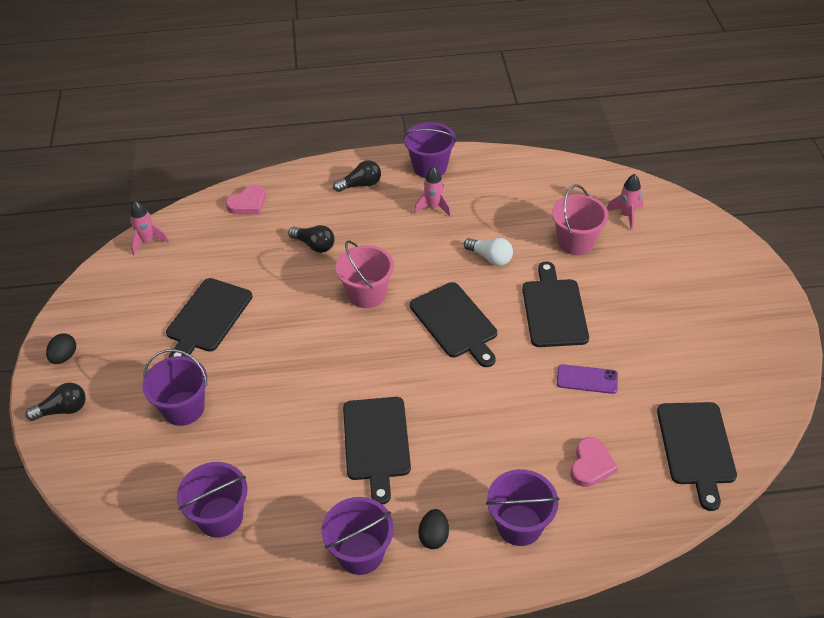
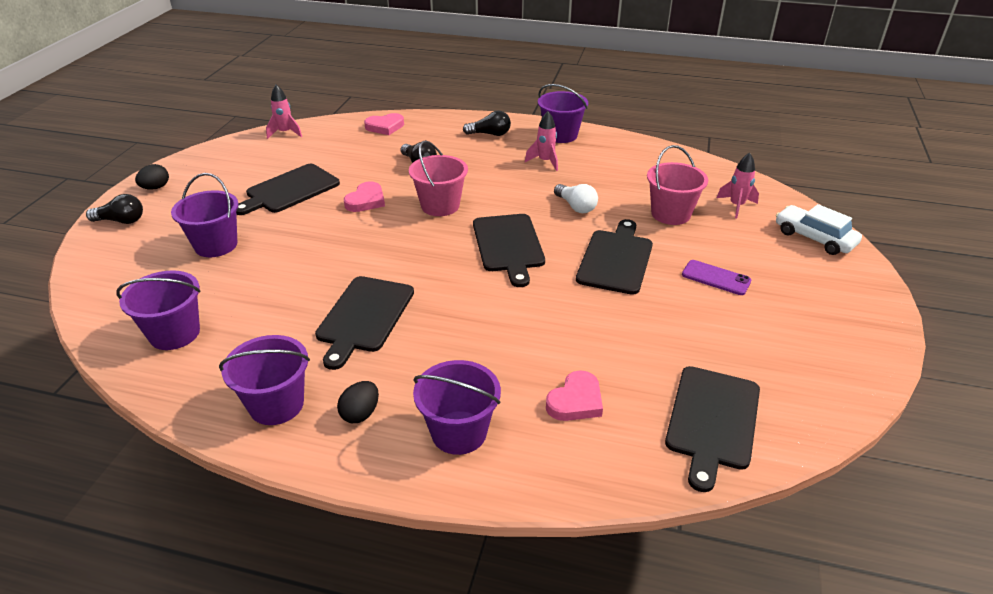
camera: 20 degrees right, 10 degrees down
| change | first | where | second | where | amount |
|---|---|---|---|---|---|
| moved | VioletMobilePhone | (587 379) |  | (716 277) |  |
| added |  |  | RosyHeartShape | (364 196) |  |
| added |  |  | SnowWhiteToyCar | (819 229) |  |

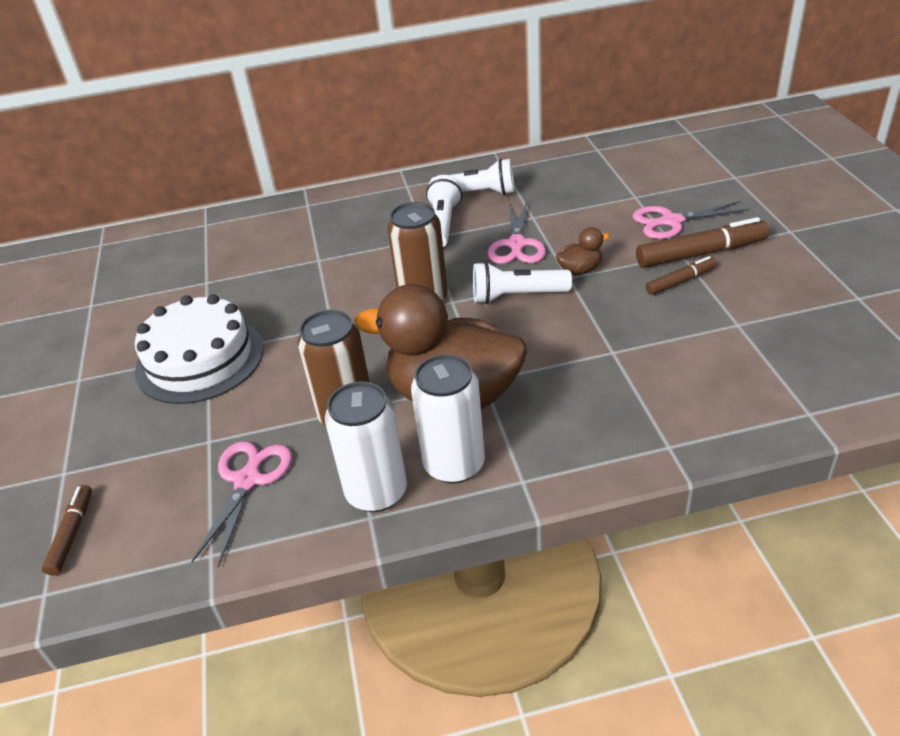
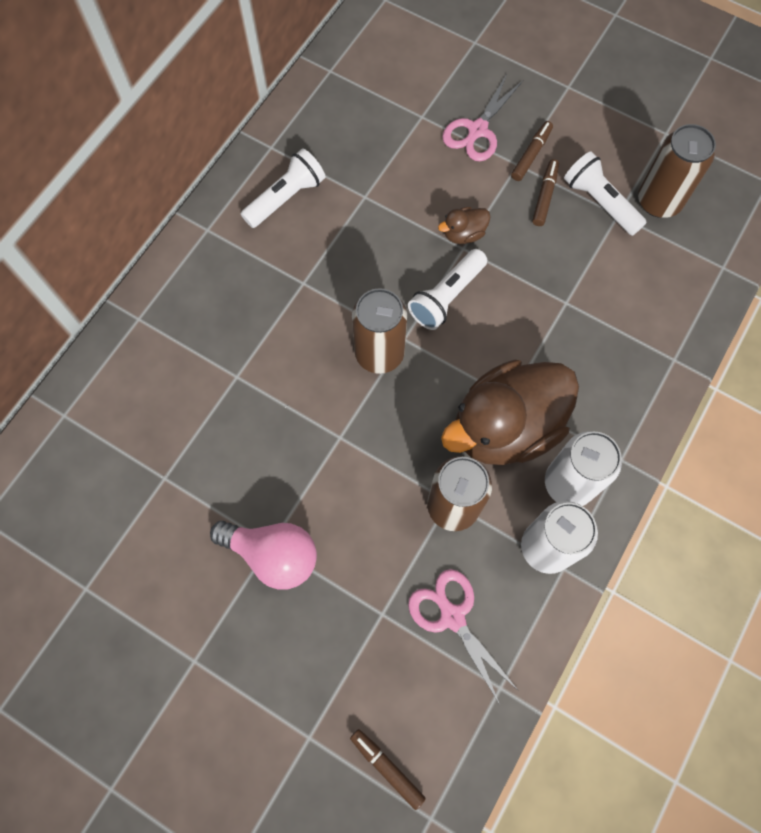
camera: 50 degrees left, 30 degrees up
| change | first | where | second | where | amount |
|---|---|---|---|---|---|
| moved | SnowWhiteTorch | (444 211) |  | (605 193) |  |
| removed | RosyShears | (516 233) |  |  |  |
| resized | BrownFeltPen | (702 242) |  | (532 151) | x0.57 |
| turned | BrownToyDuck | (583 251) |  | (464 225) | 135 degrees counterclockwise |
| replaced | SnowWhiteGateau | (199 349) | RosyLightbulb | (263 555) |  |
| added |  |  | BrownTin | (677 171) |  |

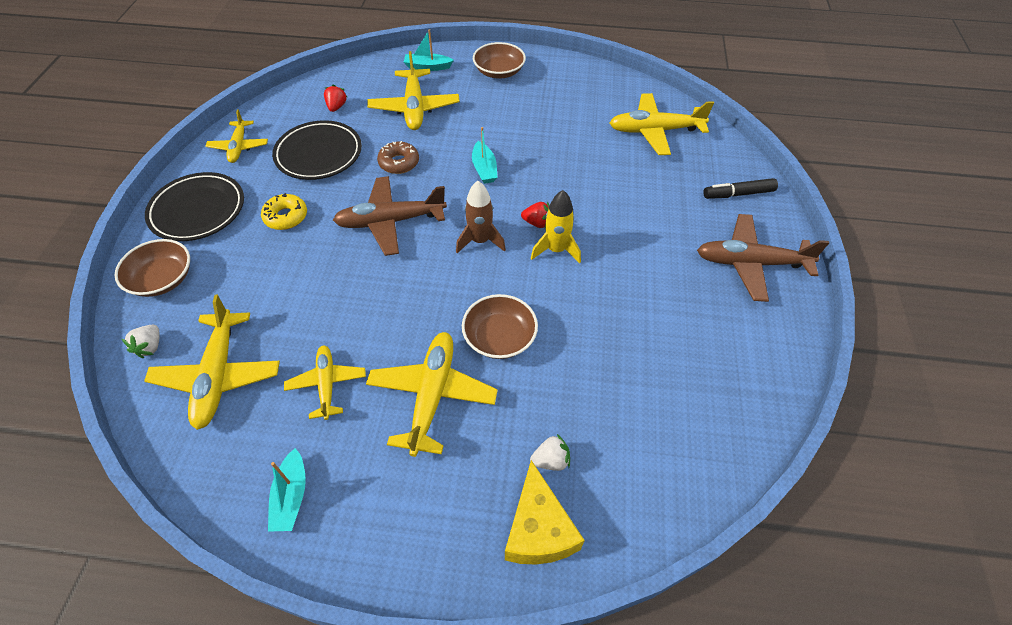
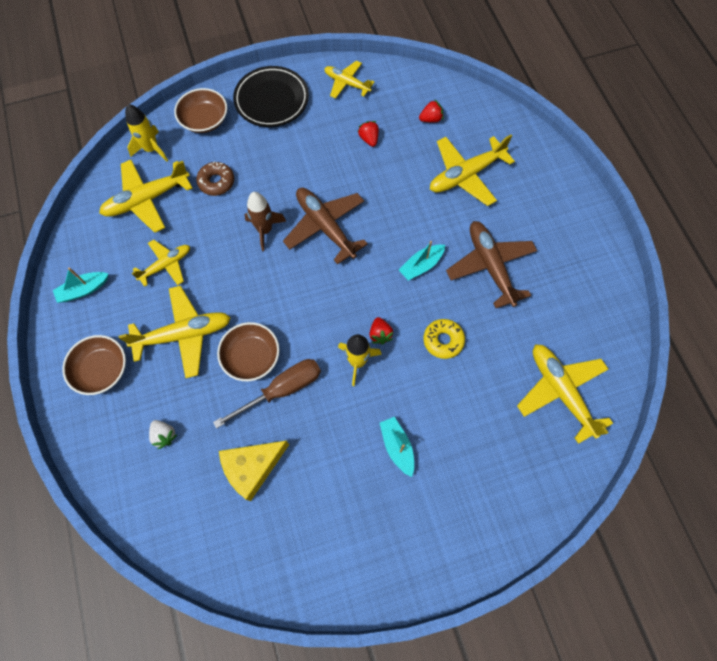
camera: 65 degrees right, 15 degrees up
| change | first | where | second | where | amount |
|---|---|---|---|---|---|
| moved | TealBoat | (429 50) |  | (397 447) |  |
| moved | BrownDeepDish | (499 60) |  | (94 365) |  |
| turned | YellowPlane | (237 136) |  | (349 79) | 60 degrees clockwise |
| replaced | JetBlackDinnerPlate | (317 150) | CrimsonBerry | (368 134) |  |
| moved | BrownDonut | (398 157) |  | (215 178) |  |
| removed | JetBlackFeltPen | (741 188) |  |  |  |
| moved | BrownRocket | (481 217) |  | (265 221) |  |
| moved | YellowDonut | (284 211) |  | (444 339) |  |
| moved | BrownPlane | (763 258) |  | (491 264) |  |
| replaced | SnowWhiteBerry | (141 341) | YellowRocket | (146 133) |  |
| moved | YellowCheese | (545 512) |  | (254 471) |  |
| added |  |  | BrownHandScrewdriver | (267 394) |  |

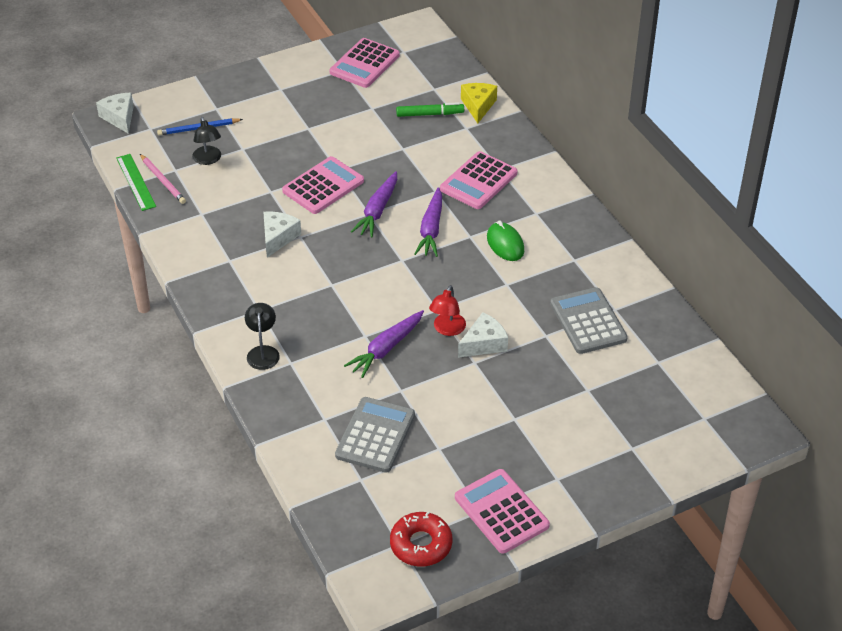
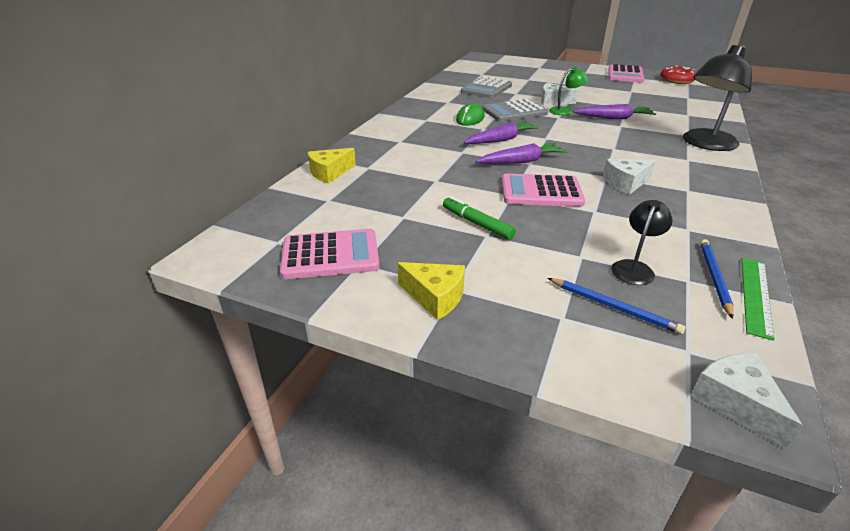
camera: 130 degrees left, 10 degrees down
| change | first | where | second | where | amount |
|---|---|---|---|---|---|
| turned | SnowWhiteCheese | (115 113) |  | (746 401) | 135 degrees clockwise |
| moved | GreenFeltPen | (430 109) |  | (479 218) |  |
| removed | RosyPocketCalculator | (478 180) |  |  |  |
| recoloured | RosyLeadPencil | (163 179) | BlueLeadPencil | (717 279) |  |
| recoloured | CrimsonDeskLamp | (447 310) | GreenDeskLamp | (568 91) |  |
| resized | JetBlackDeskLamp | (262 336) |  | (717 98) | x1.93 |
| moved | AshGreyPocketCalculator | (375 435) |  | (515 110) |  |
| added |  |  | YellowCheese | (431 291) |  |

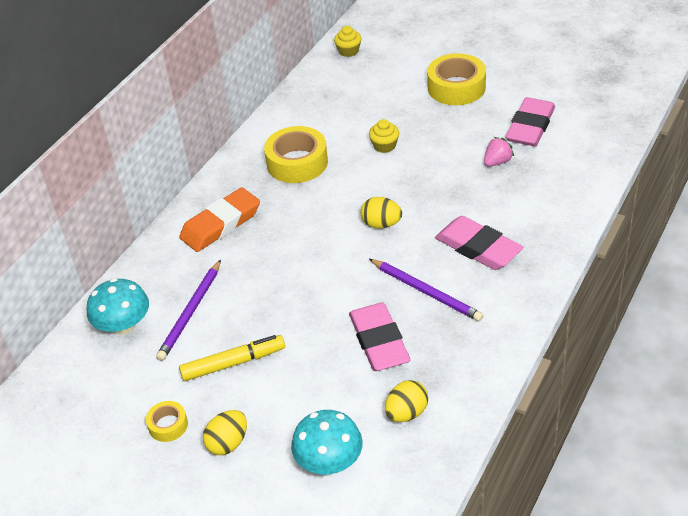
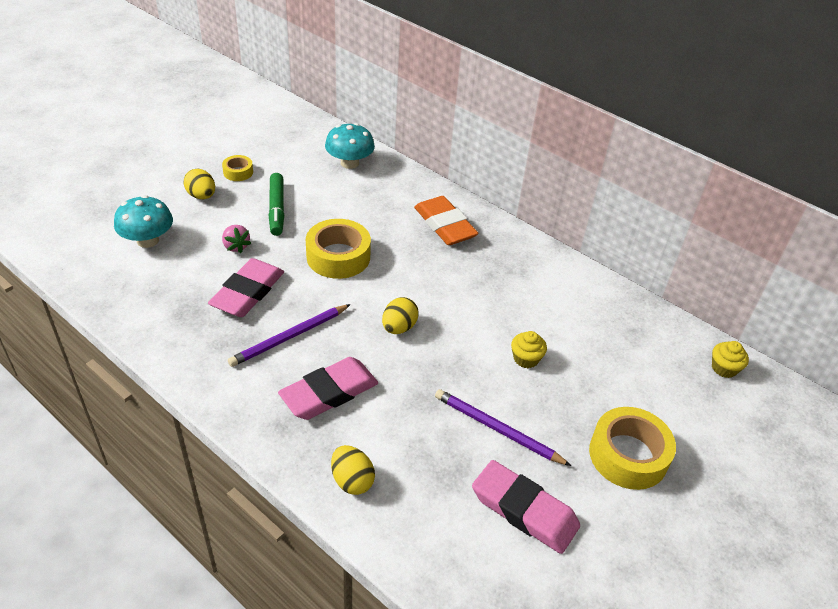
camera: 95 degrees right, 0 degrees up
| change | first | where | second | where | amount |
|---|---|---|---|---|---|
| moved | YellowTape | (296 154) |  | (338 249) |  |
| moved | RosyBerry | (499 152) |  | (236 239) |  |
| moved | VioletLeadPencil | (188 310) |  | (503 427) |  |
| turned | RosyPencilEraser | (379 336) |  | (246 287) | 60 degrees counterclockwise |
| recoloured | YellowFeltPen | (232 358) | GreenFeltPen | (276 204) |  |
| moved | YellowEggShape | (406 401) |  | (353 470) |  |

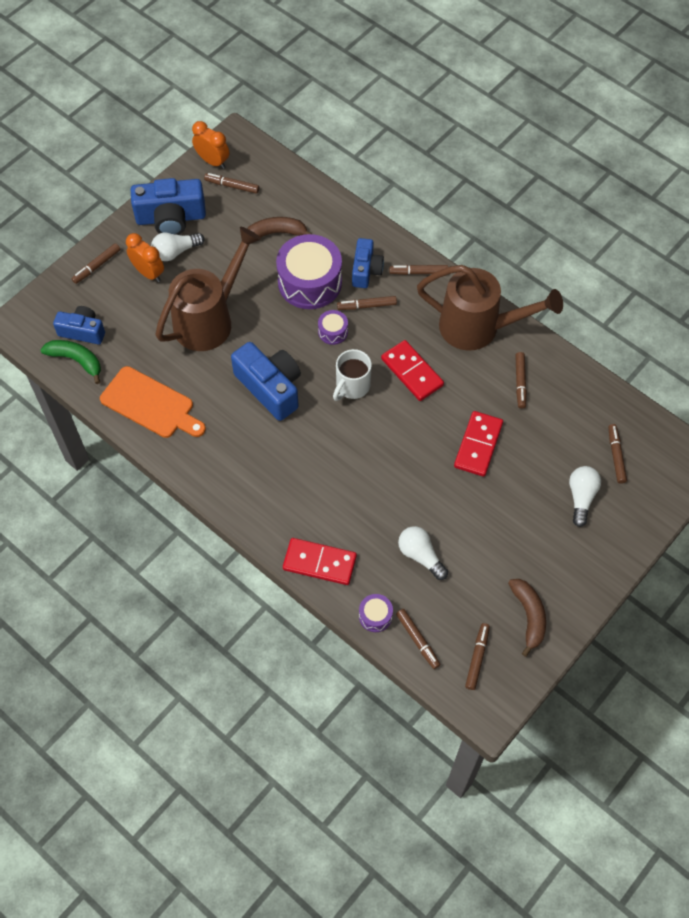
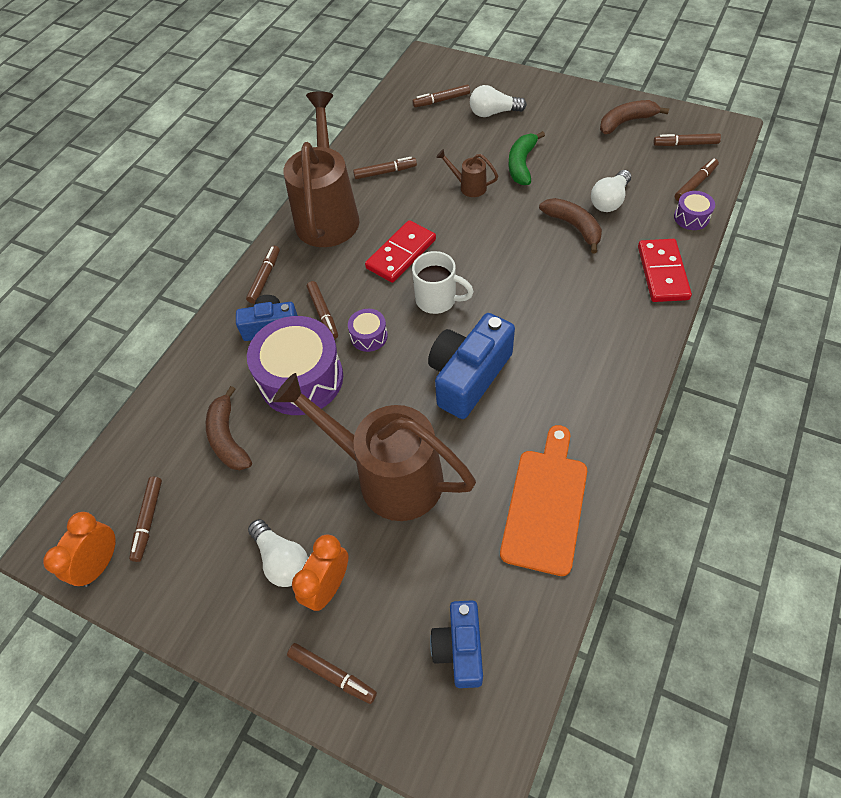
camera: 100 degrees left, 5 degrees down
| change | first | where | second | where | amount |
|---|---|---|---|---|---|
| removed | BluePhotoCamera | (168 206) |  |  |  |
| turned | BrownFeltPen | (418 270) |  | (263 275) | 150 degrees counterclockwise |
| moved | GreenBanana | (70 362) |  | (526 158) |  |
| replaced | CrimsonDominoPiece | (478 444) | BrownSprinklingCan | (467 173) |  |
| added |  |  | BrownBanana | (570 226) |  |

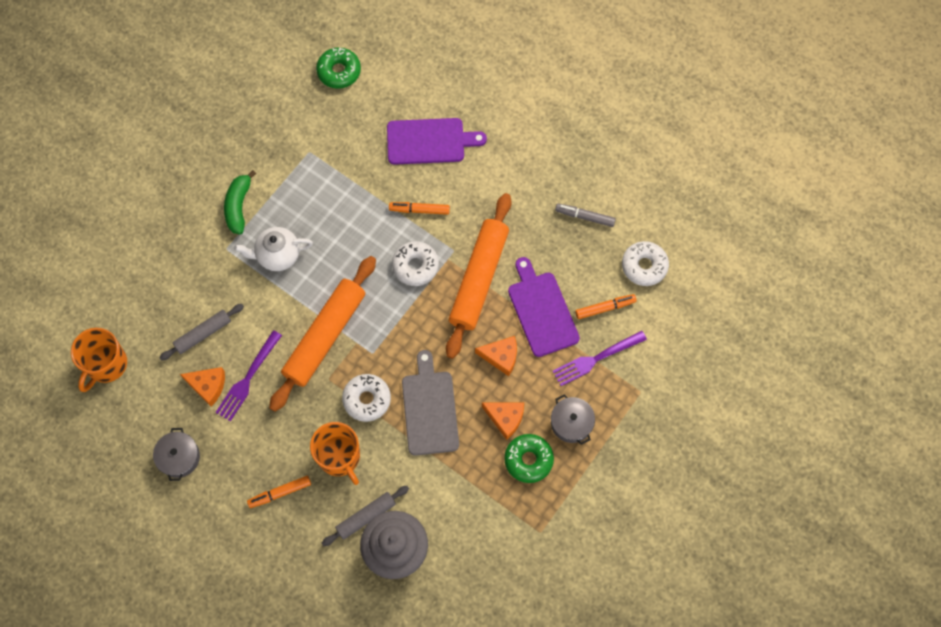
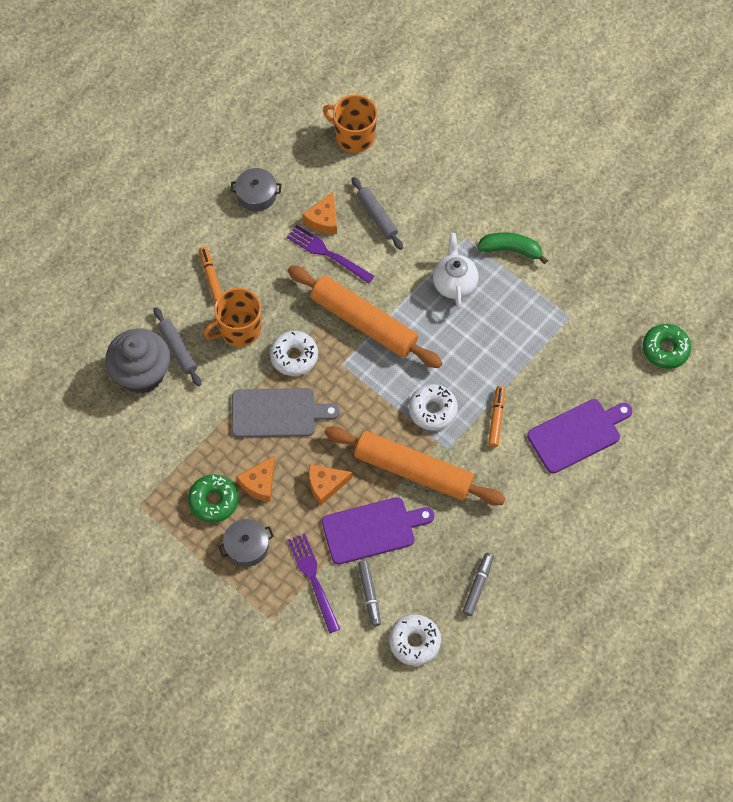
camera: 95 degrees right, 5 degrees down
| change | first | where | second | where | amount |
|---|---|---|---|---|---|
| turned | VioletChoppingBoard | (437 141) |  | (579 436) | 120 degrees counterclockwise |
| recoloured | OrangeFeltPen | (606 306) | AshGreyFeltPen | (369 594) |  |
| turned | OrangeCheese | (496 356) |  | (331 484) | 60 degrees clockwise |

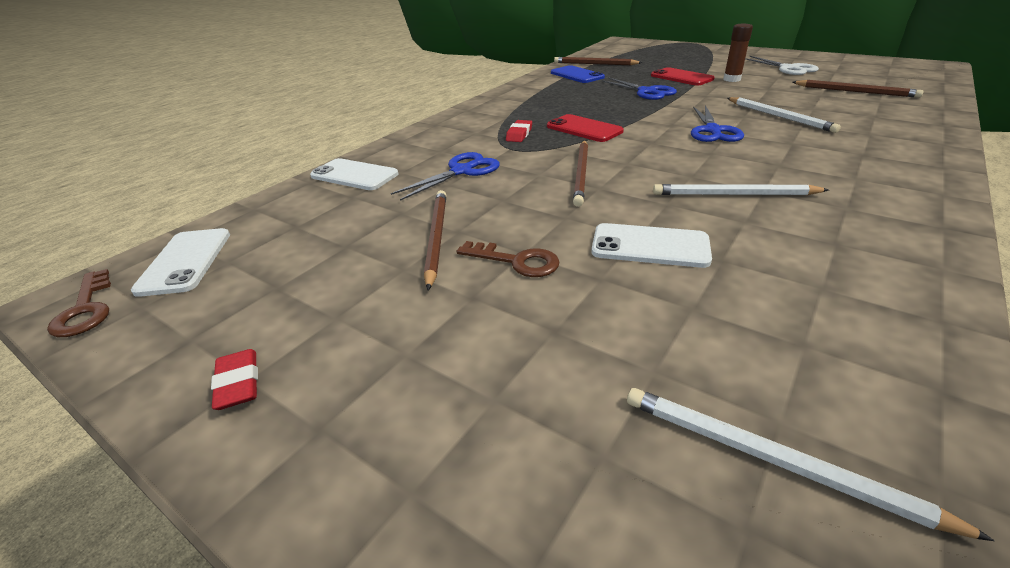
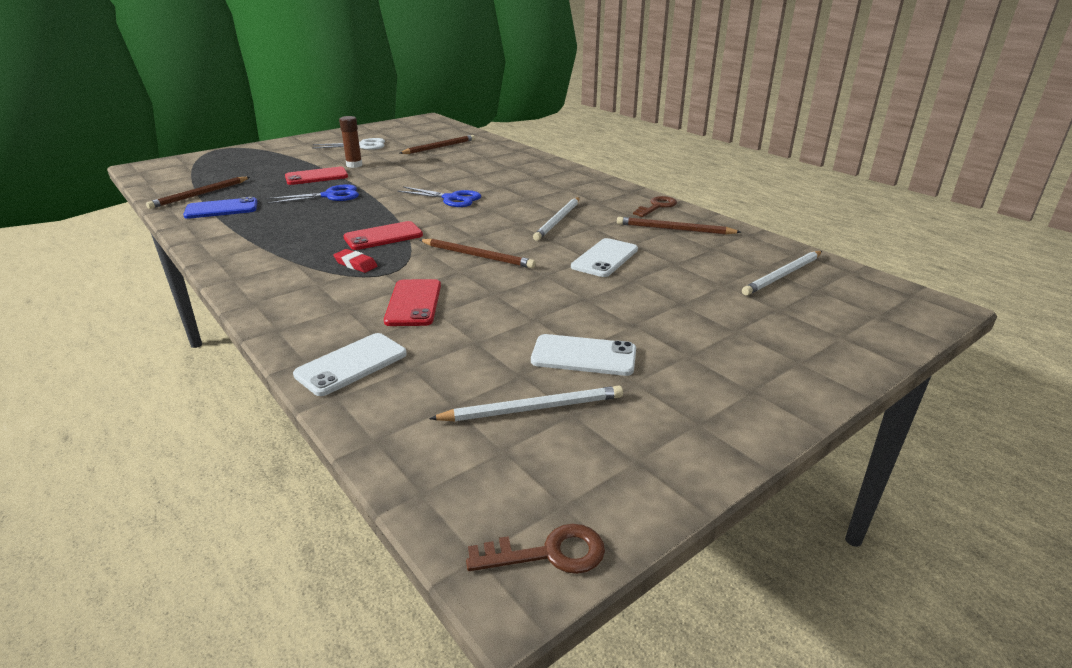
camera: 75 degrees left, 5 degrees down
| change | first | where | second | where | amount |
|---|---|---|---|---|---|
| moved | SnowWhiteLeadPencil | (784 115) |  | (526 403) |  |
| replaced | BlueShears | (445 176) | CrimsonMobilePhone | (412 302) |  |
| moved | BrownLeadPencil | (435 240) |  | (679 226) |  |
| moved | SnowWhiteMobilePhone | (180 262) |  | (583 355) |  |
| moved | BrownKey | (508 259) |  | (655 206) |  |
| removed | CrimsonPencilEraser | (234 379) |  |  |  |

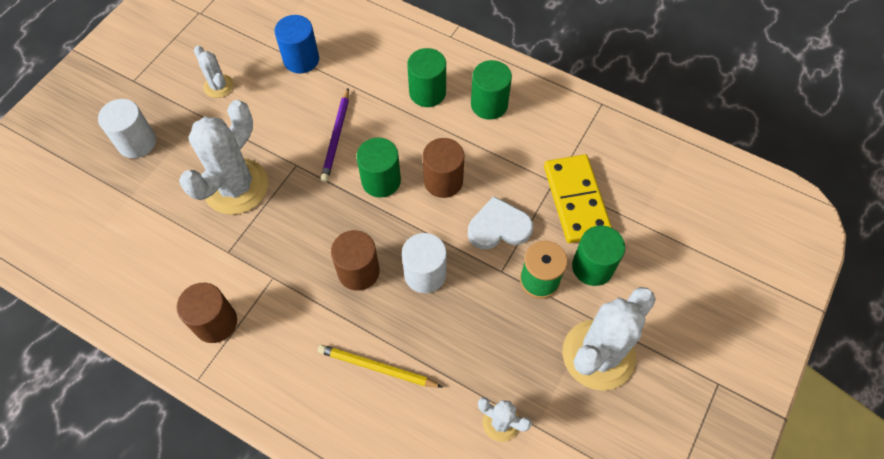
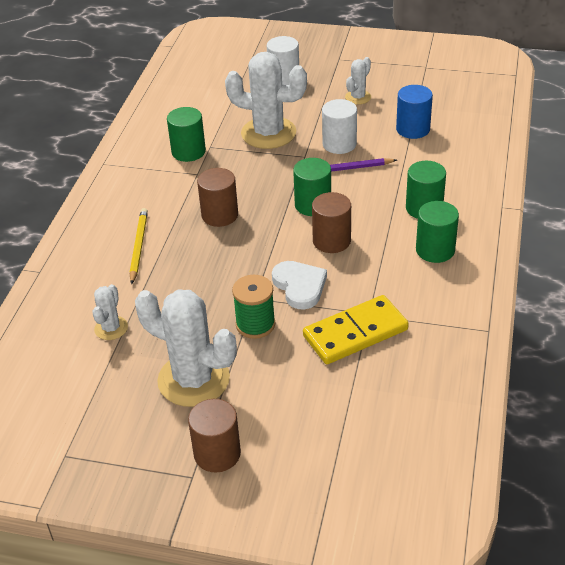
camera: 75 degrees right, 20 degrees down
| change | first | where | second | where | amount |
|---|---|---|---|---|---|
| moved | GreenCylinder | (598 255) |  | (186 134) |  |
| moved | SnowWhiteCylinder | (424 263) |  | (339 126) |  |
| moved | BrownCylinder | (207 313) |  | (214 436) |  |

